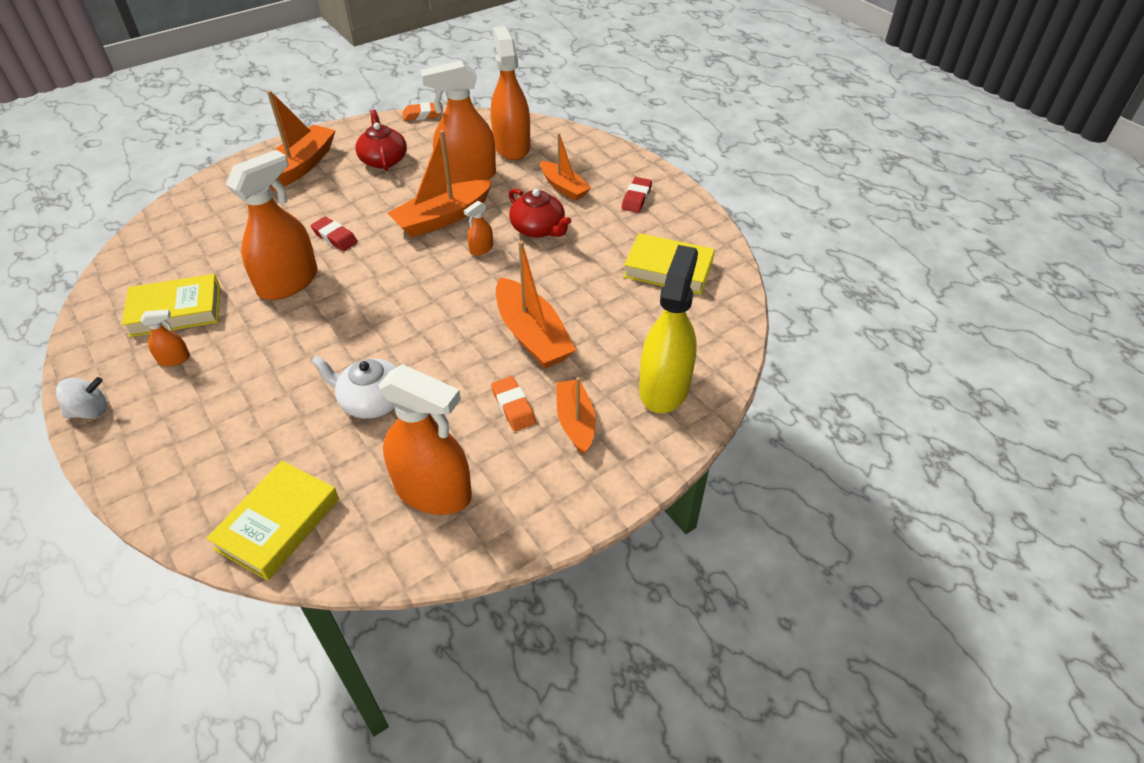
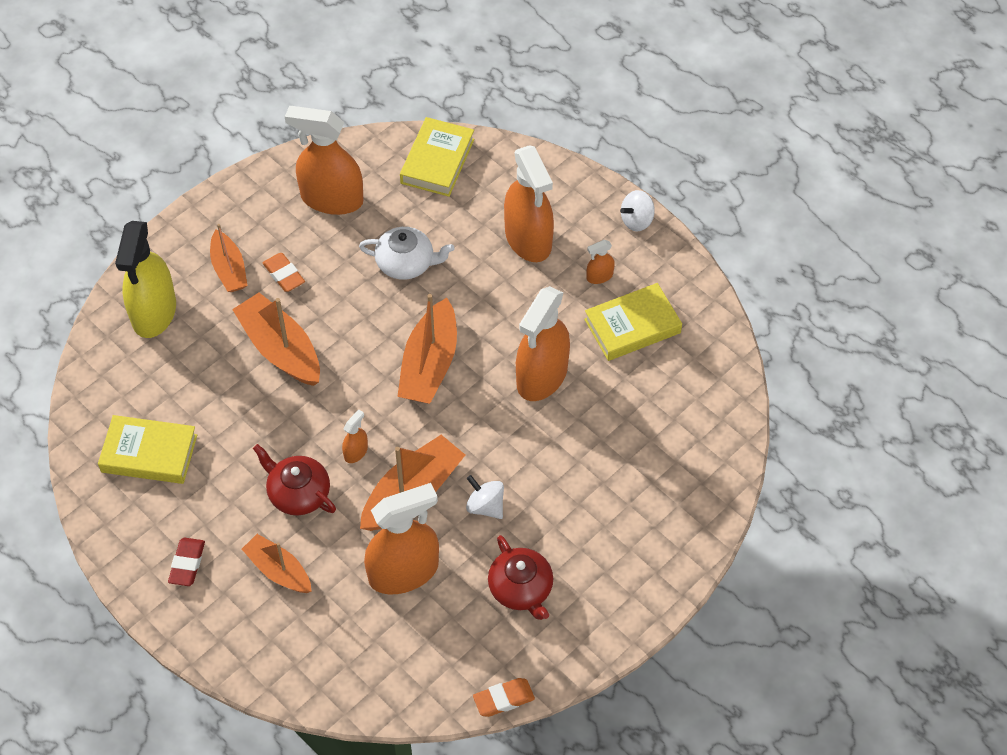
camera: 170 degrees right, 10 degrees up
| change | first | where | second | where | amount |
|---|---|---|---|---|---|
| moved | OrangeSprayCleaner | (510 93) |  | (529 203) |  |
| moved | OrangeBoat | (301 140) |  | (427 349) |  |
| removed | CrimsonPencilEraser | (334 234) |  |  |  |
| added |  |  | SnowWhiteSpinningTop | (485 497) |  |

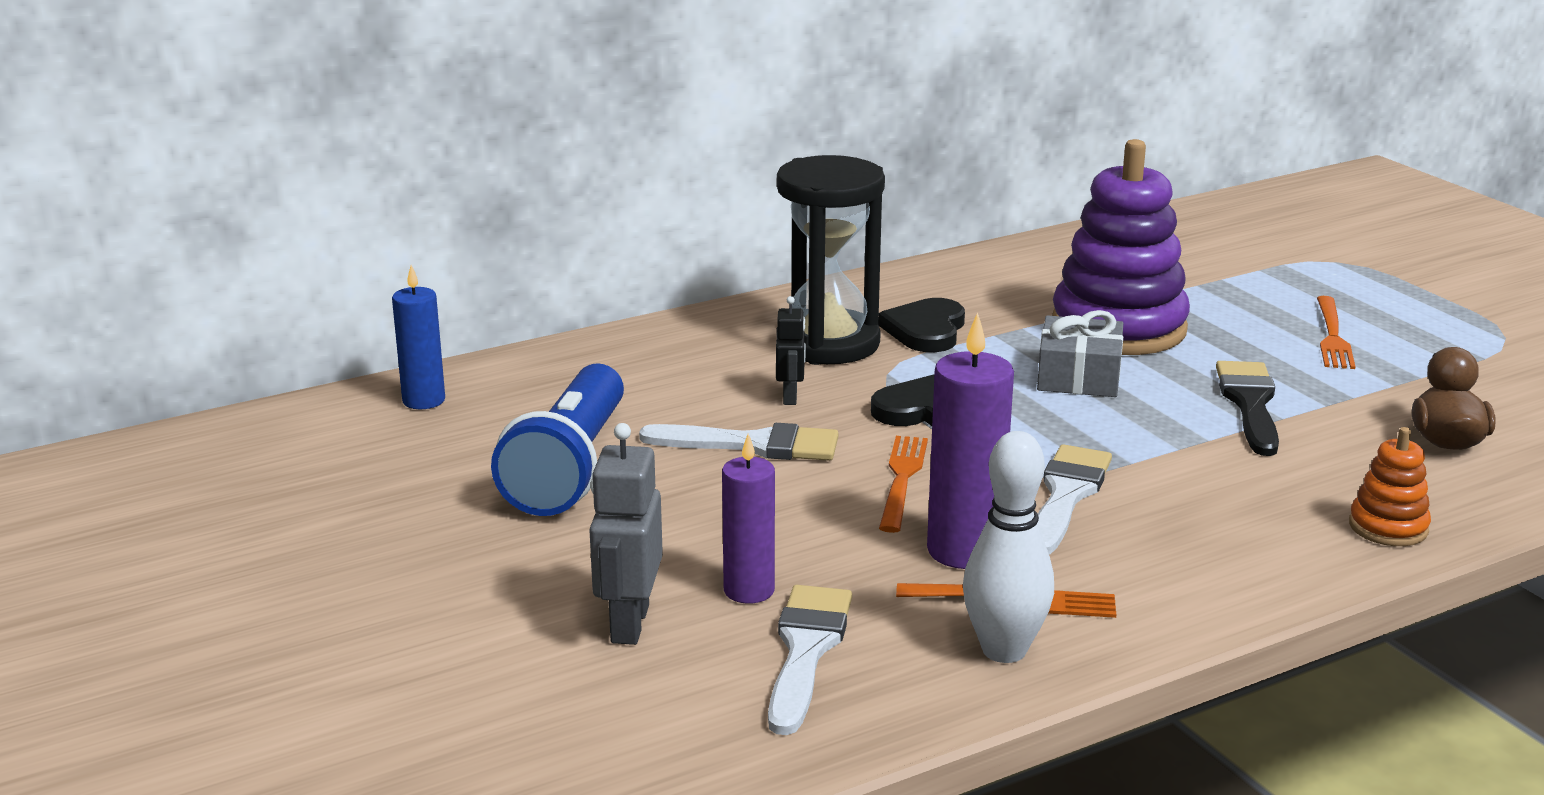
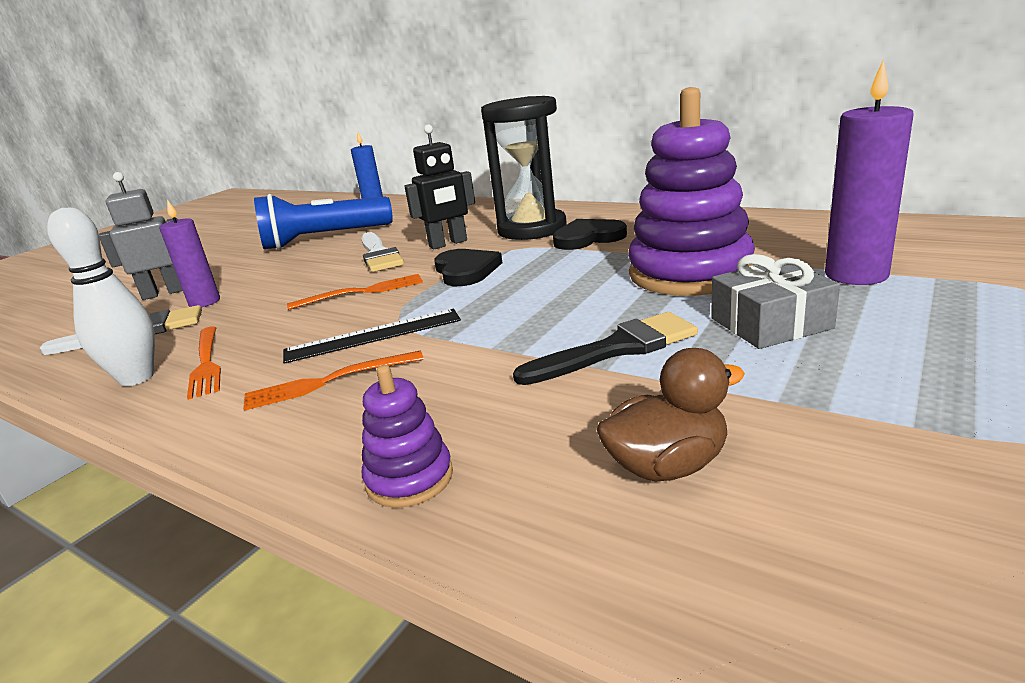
camera: 65 degrees right, 0 degrees up
| change | first | where | second | where | amount |
|---|---|---|---|---|---|
| resized | JetBlackToyRobot | (791 350) |  | (439 187) | x1.64 |
| moved | OrangeFork | (1336 332) |  | (333 381) |  |
| moved | AshGreyGift | (1080 353) |  | (775 301) |  |
| moved | VioletWaxCandle | (970 440) |  | (869 172) |  |
| recoloured | OrangeRingStacker | (1390 486) | VioletRingStacker | (407 436) |  |
| replaced | SnowWhiteBrush | (1075 499) | JetBlackStraightedge | (372 336) |  |

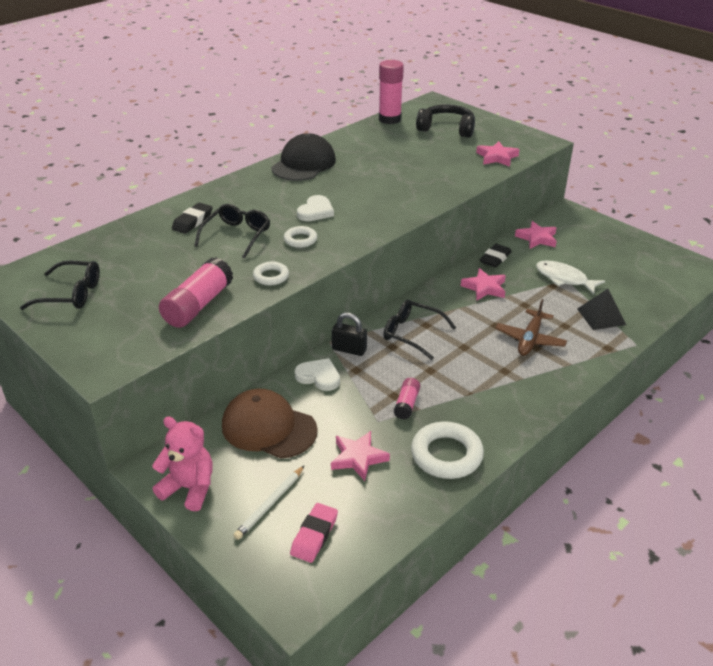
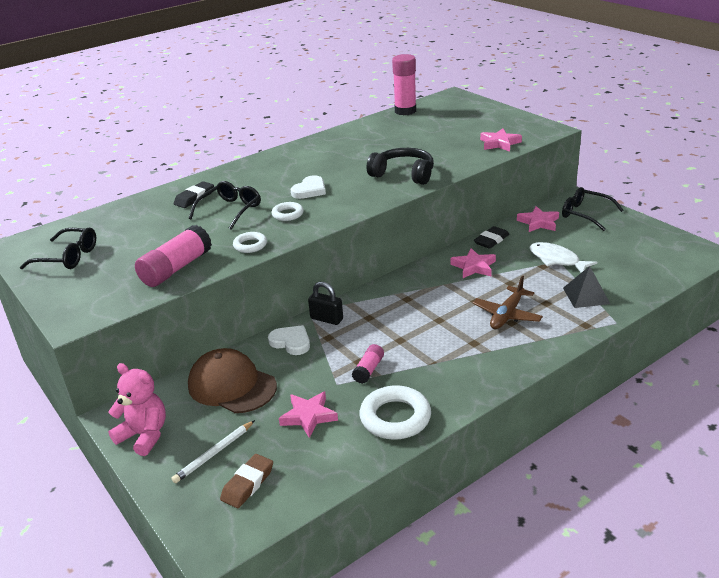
camera: 10 degrees right, 5 degrees down
| change | first | where | second | where | amount |
|---|---|---|---|---|---|
| moved | JetBlackOverEarHeadphones | (445 121) |  | (400 166) |  |
| removed | JetBlackCap | (303 157) |  |  |  |
| moved | JetBlackEyeglasses | (419 329) |  | (593 209) |  |
| recoloured | RosyPencilEraser | (314 533) | BrownPencilEraser | (246 481) |  |

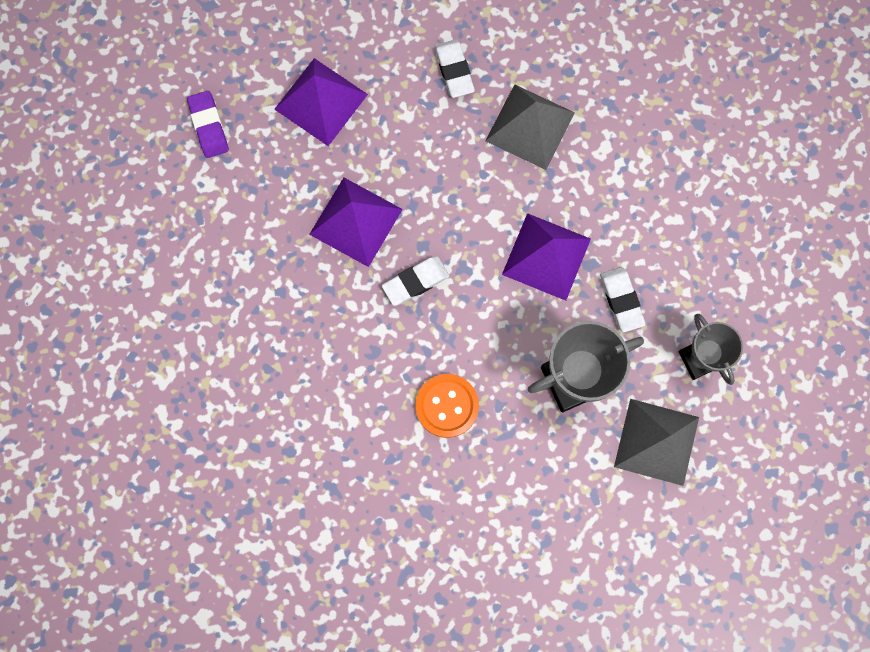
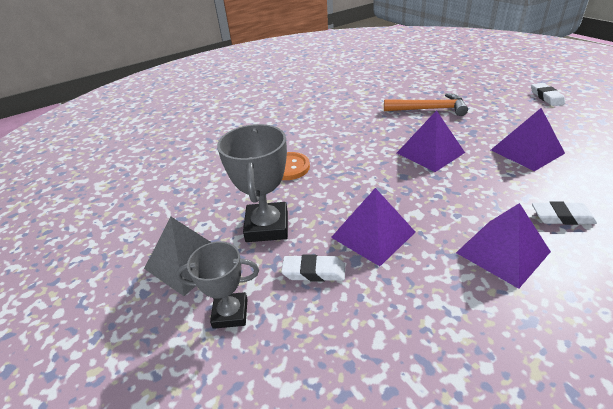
camera: 115 degrees right, 40 degrees down
| change | first | where | second | where | amount |
|---|---|---|---|---|---|
| recoloured | AshGreyPyramidShape | (530 127) | VioletPyramidShape | (503 246) |  |
| removed | VioletPencilEraser | (208 124) |  |  |  |
| moved | SnowWhitePencilEraser | (415 281) |  | (548 94) |  |
| added |  |  | OrangeCarpenter'sHammer | (426 104) |  |

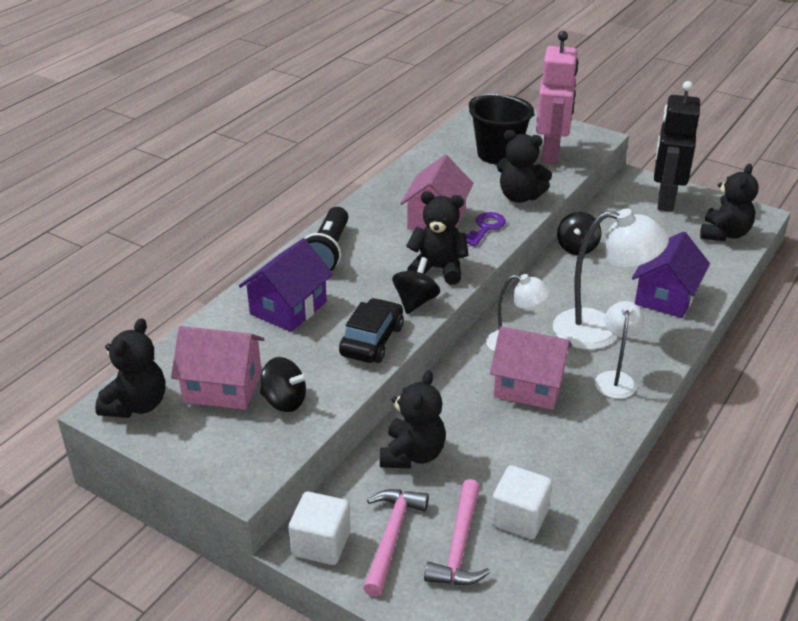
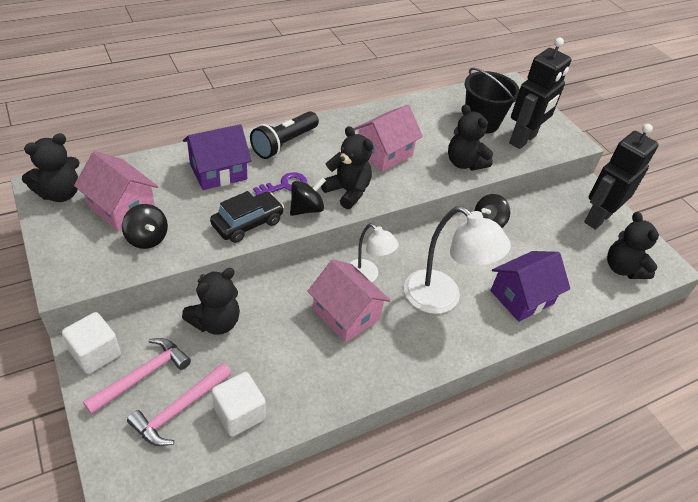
camera: 25 degrees right, 10 degrees up
| change | first | where | second | where | amount |
|---|---|---|---|---|---|
| recoloured | RosyToyRobot | (557 97) | JetBlackToyRobot | (540 93) |  |
| turned | JetBlackTeddyBear | (729 202) |  | (633 245) | 105 degrees clockwise |
| moved | VioletKey | (486 229) |  | (280 183) |  |
| removed | SnowWhiteDeskLamp | (620 350) |  |  |  |

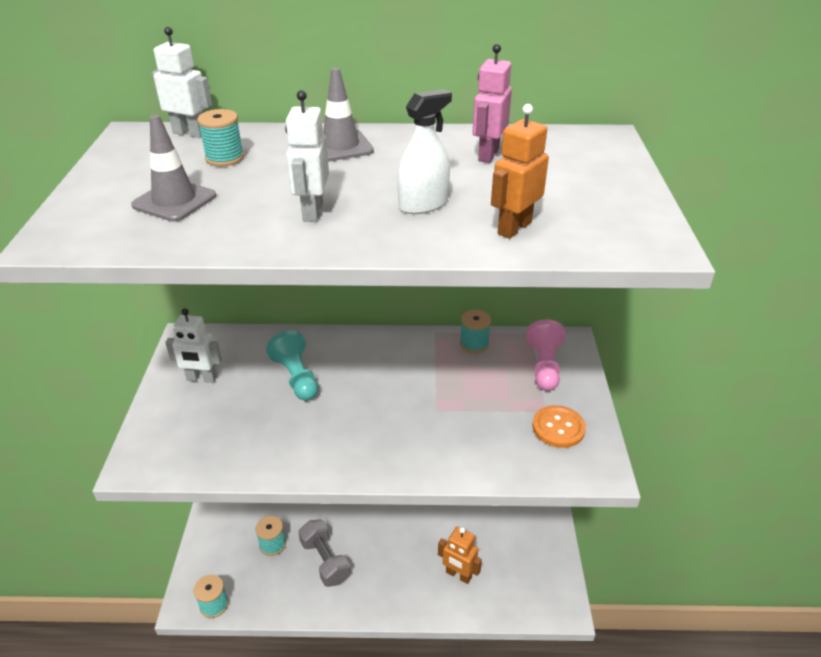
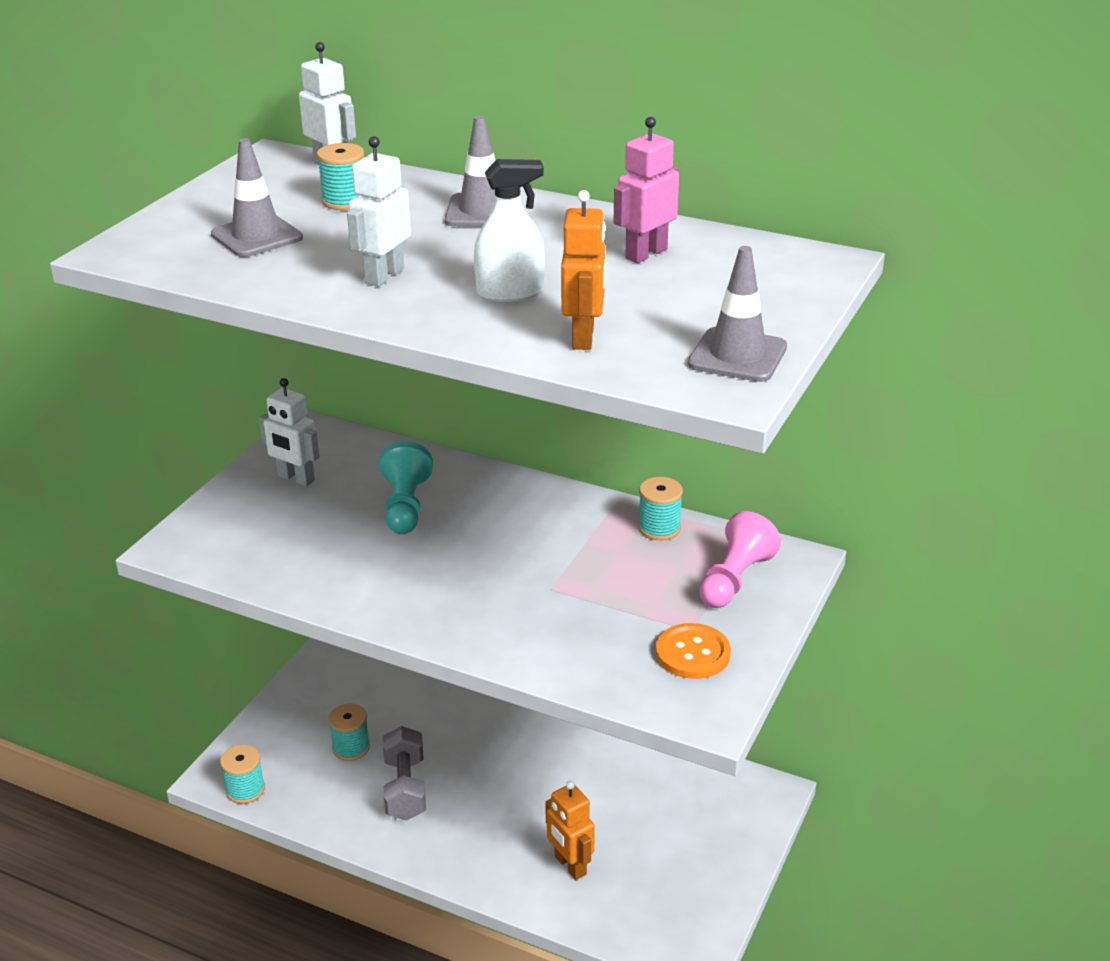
camera: 25 degrees right, 5 degrees down
| change | first | where | second | where | amount |
|---|---|---|---|---|---|
| turned | OrangeToyRobot | (520 171) |  | (583 270) | 120 degrees clockwise |
| added |  |  | AshGreyRoadCone | (737 314) |  |

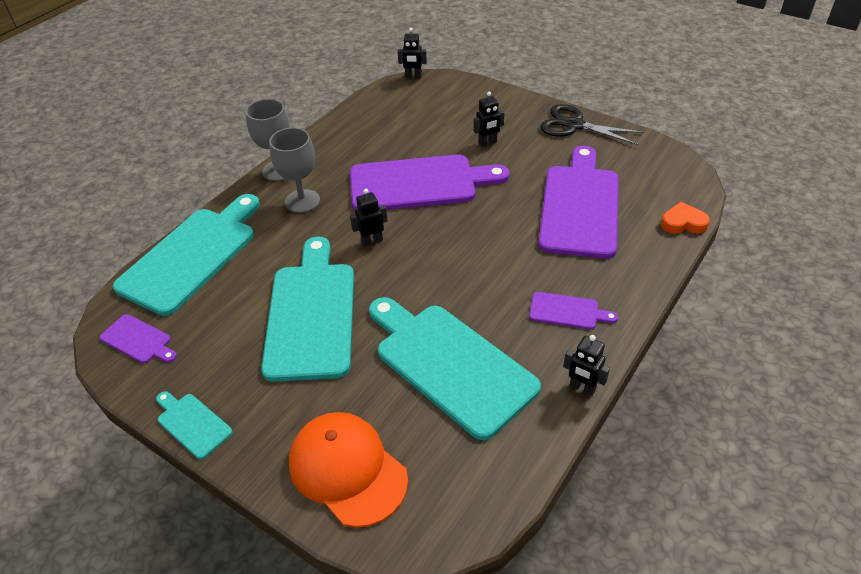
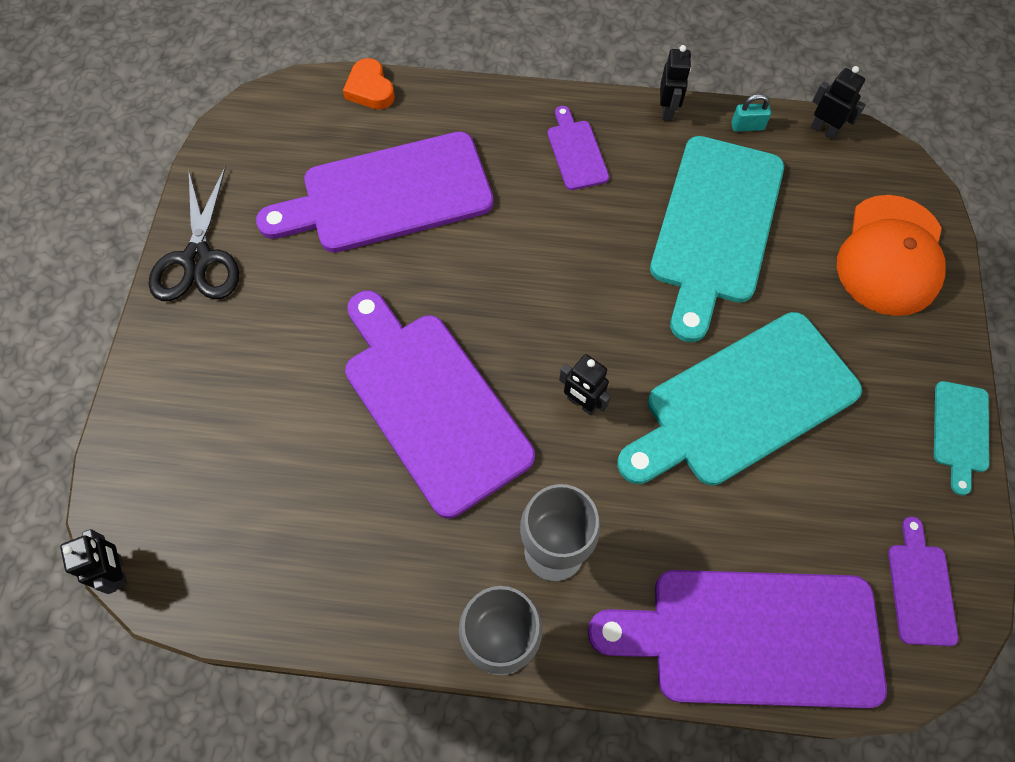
camera: 120 degrees left, 20 degrees up
| change | first | where | second | where | amount |
|---|---|---|---|---|---|
| moved | JetBlackToyRobot | (489 119) |  | (838 103) |  |
| recoloured | TealChoppingBoard | (186 255) | VioletChoppingBoard | (737 639) |  |
| added |  |  | TealLock | (751 113) |  |

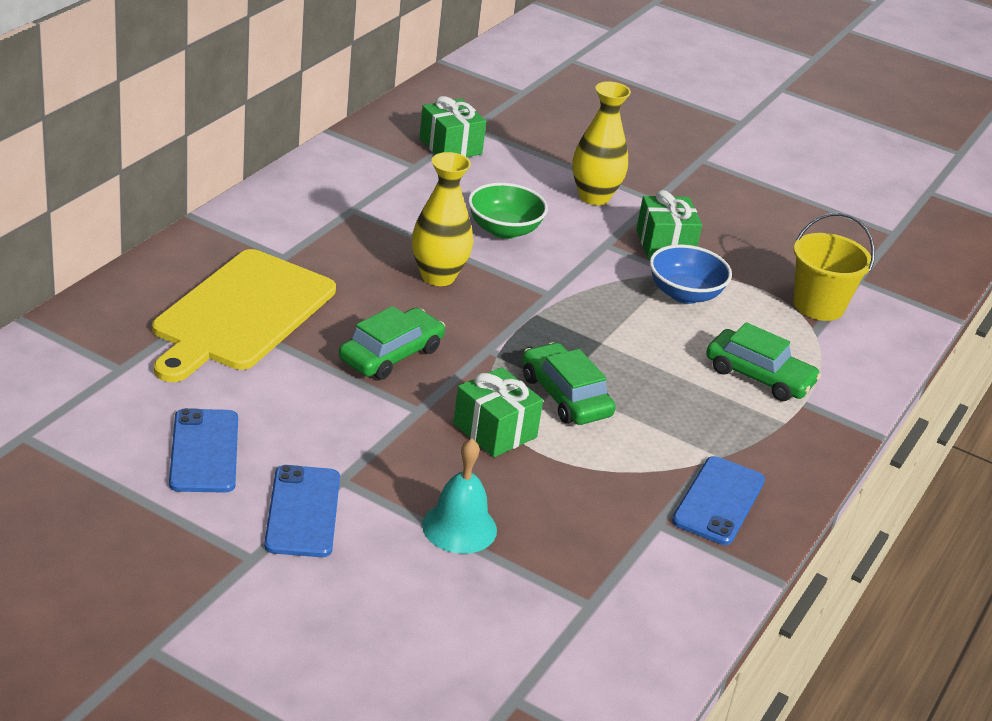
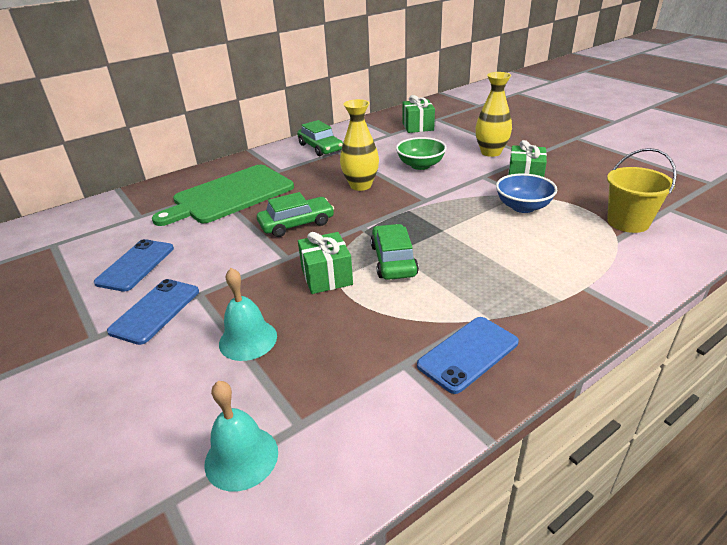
camera: 30 degrees right, 0 degrees up
| change | first | where | second | where | amount |
|---|---|---|---|---|---|
| recoloured | YellowChoppingBoard | (244 315) | GreenChoppingBoard | (223 195) |  |
| moved | GreenToyCar | (763 361) |  | (320 138) |  |
| added |  |  | TealSchoolBell | (241 436) |  |

